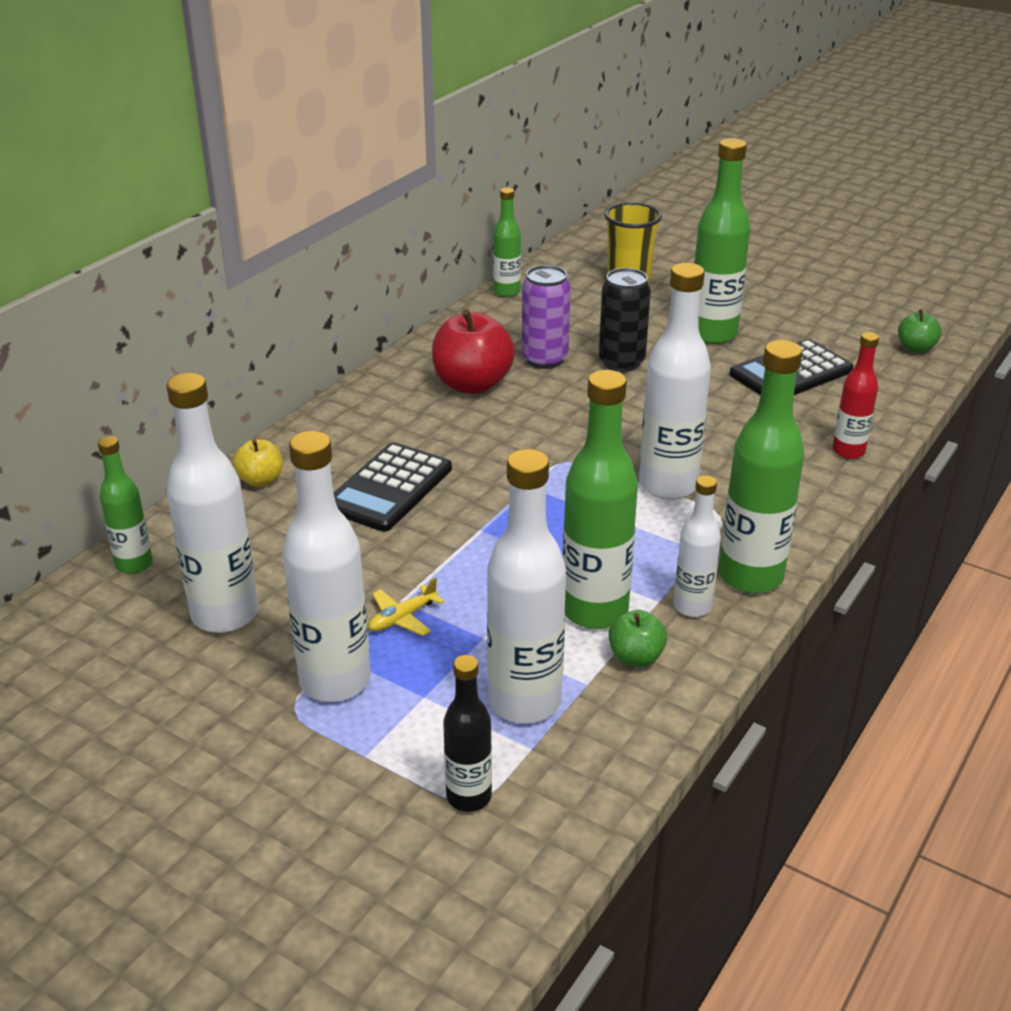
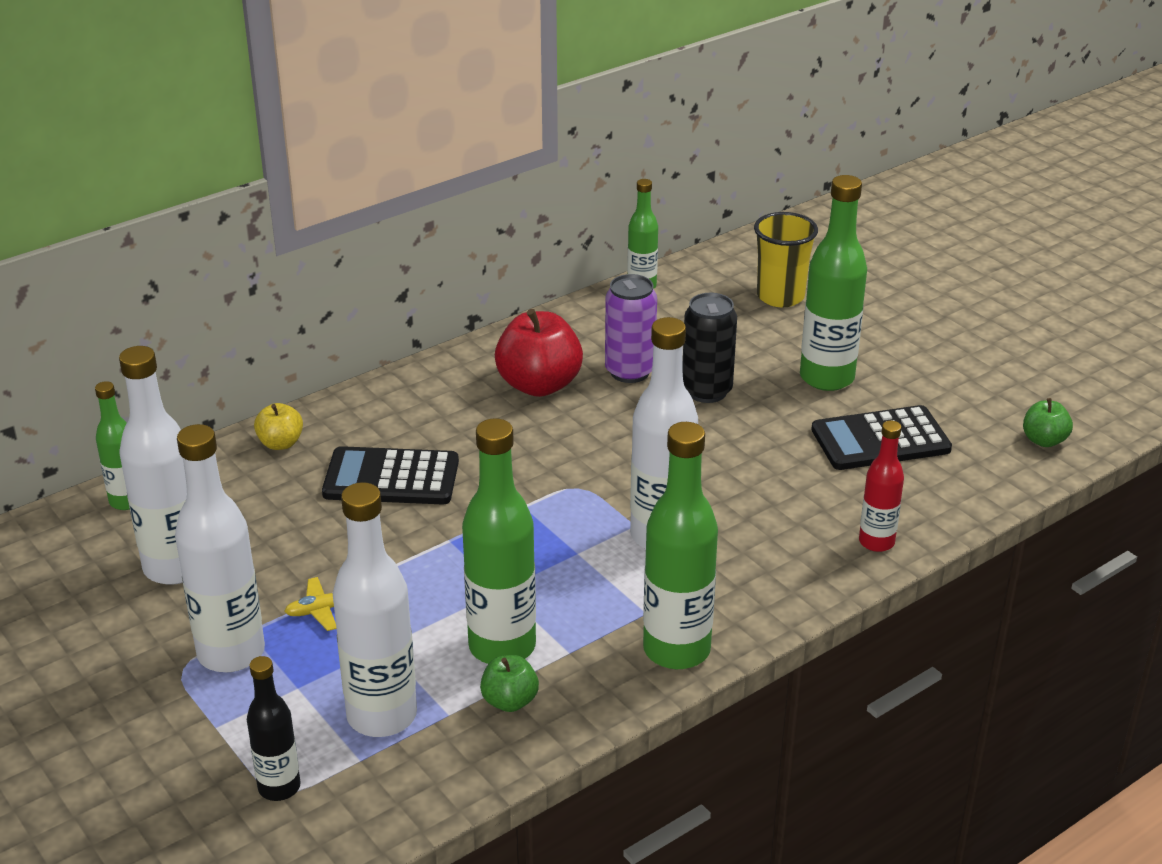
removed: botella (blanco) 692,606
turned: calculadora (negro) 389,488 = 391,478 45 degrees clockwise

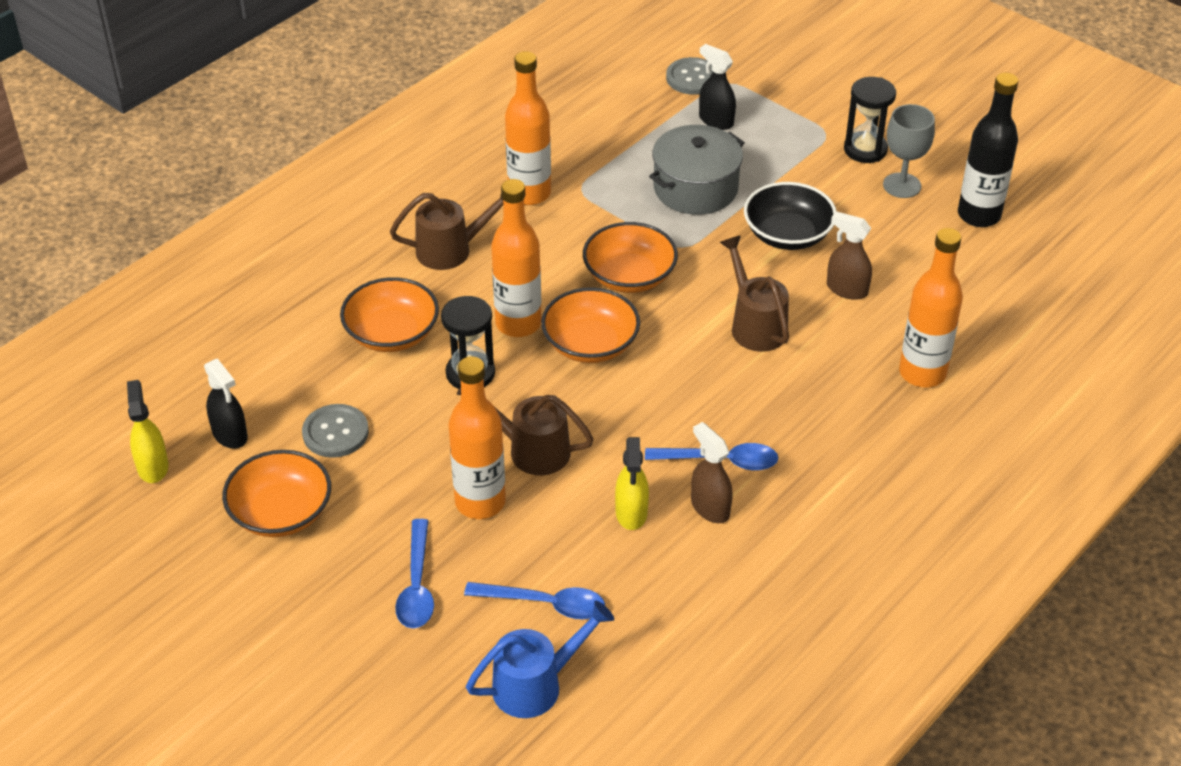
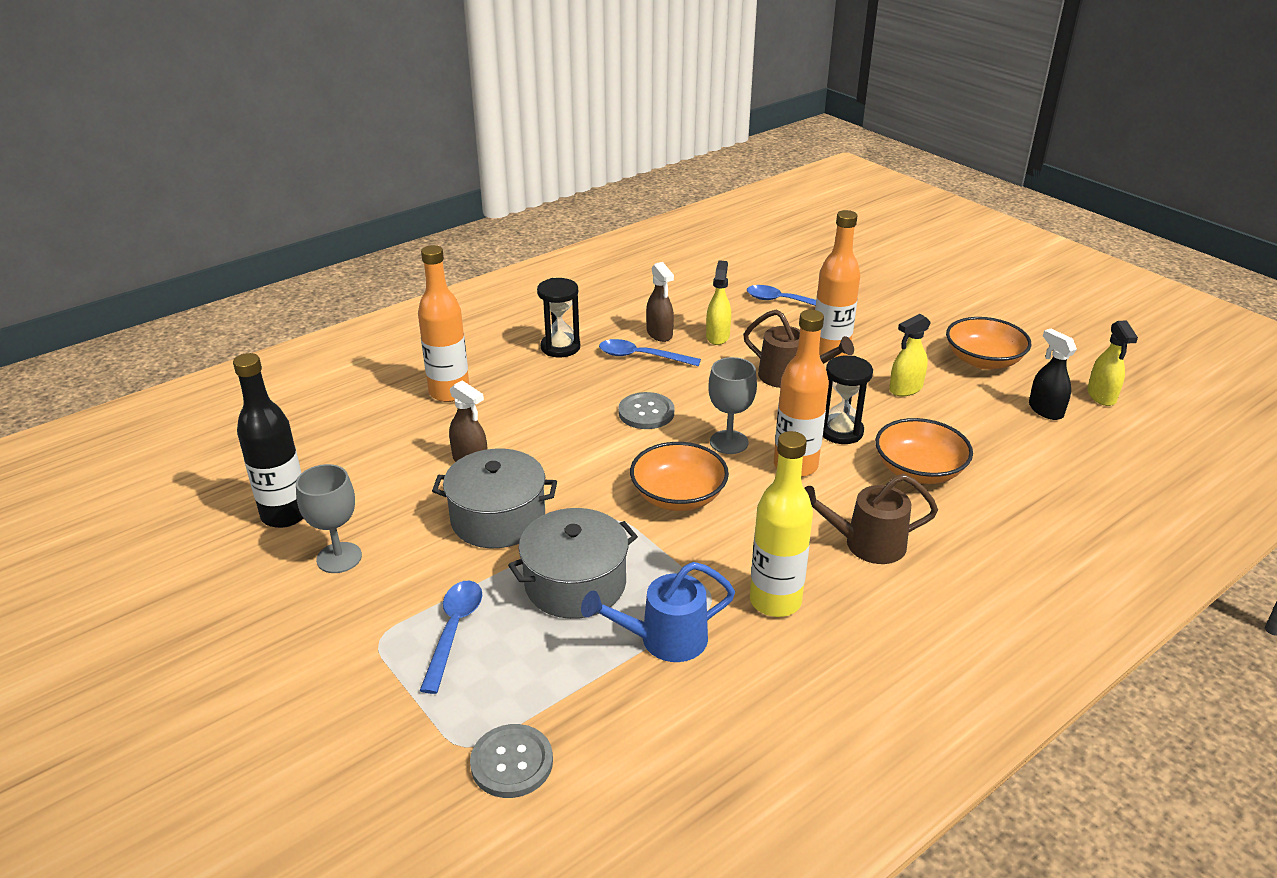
removed: pulverizador (negro) 716,120; regadera (marrón) 755,324
added: pulverizador (amarillo) 905,389
moved: botón (gris) 335,432 to 646,412; cuchara (azul) 416,585 to 454,631; regadera (azul) 537,684 to 663,640; reloj de arena (negro) 865,150 to 560,347
replaced: cuenco (naranja) 590,344 to copa (gris) 729,442; cuenco (negro) 787,234 to olla (gris) 498,518
recoloured: botella (naranja) 529,193 to botella (amarillo) 775,601

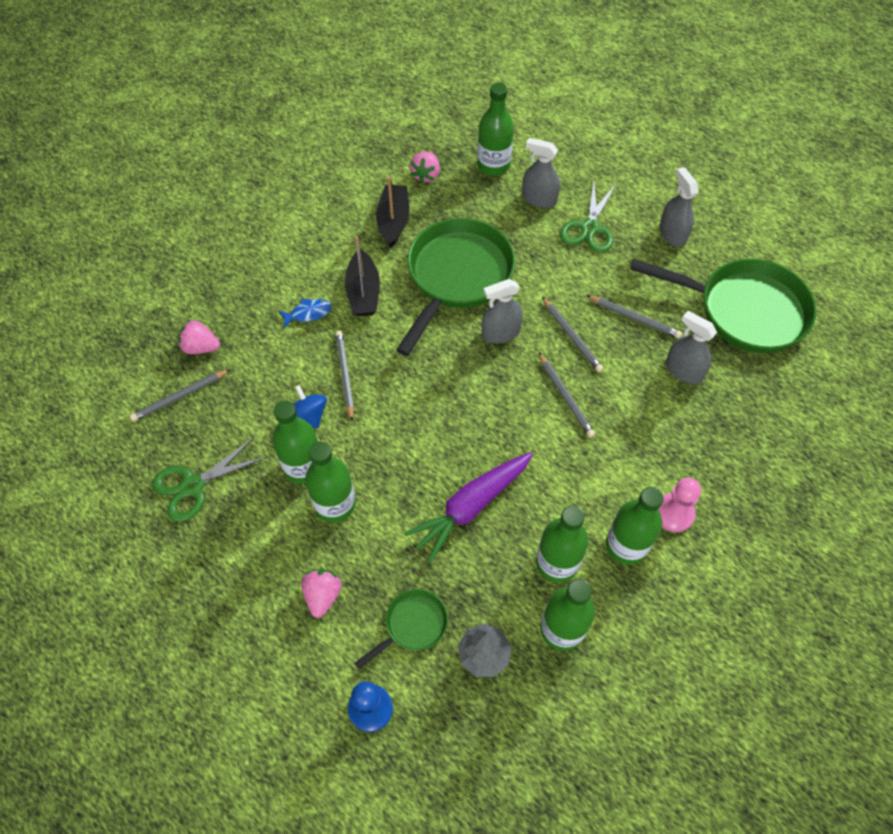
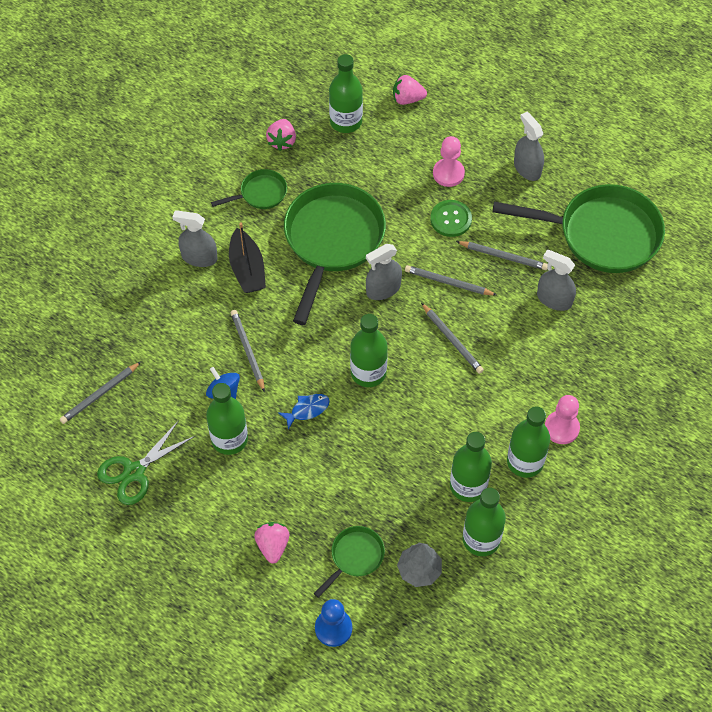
removed: zanahoria (morado) 471,507
added: botón (verde) 451,219
moved: fresa (rosa) 201,347 to 407,99; pez (azul) 308,313 to 307,410; botella (verde) 335,504 to 368,372; pulverizador (gris) 539,199 to 199,257
replaced: barco (negro) 393,221 to sartén (verde) 260,193; tijeras (verde) 589,228 to peón (rosa) 448,173
turned: lápiz (gris) 571,336 = 448,282 150 degrees clockwise

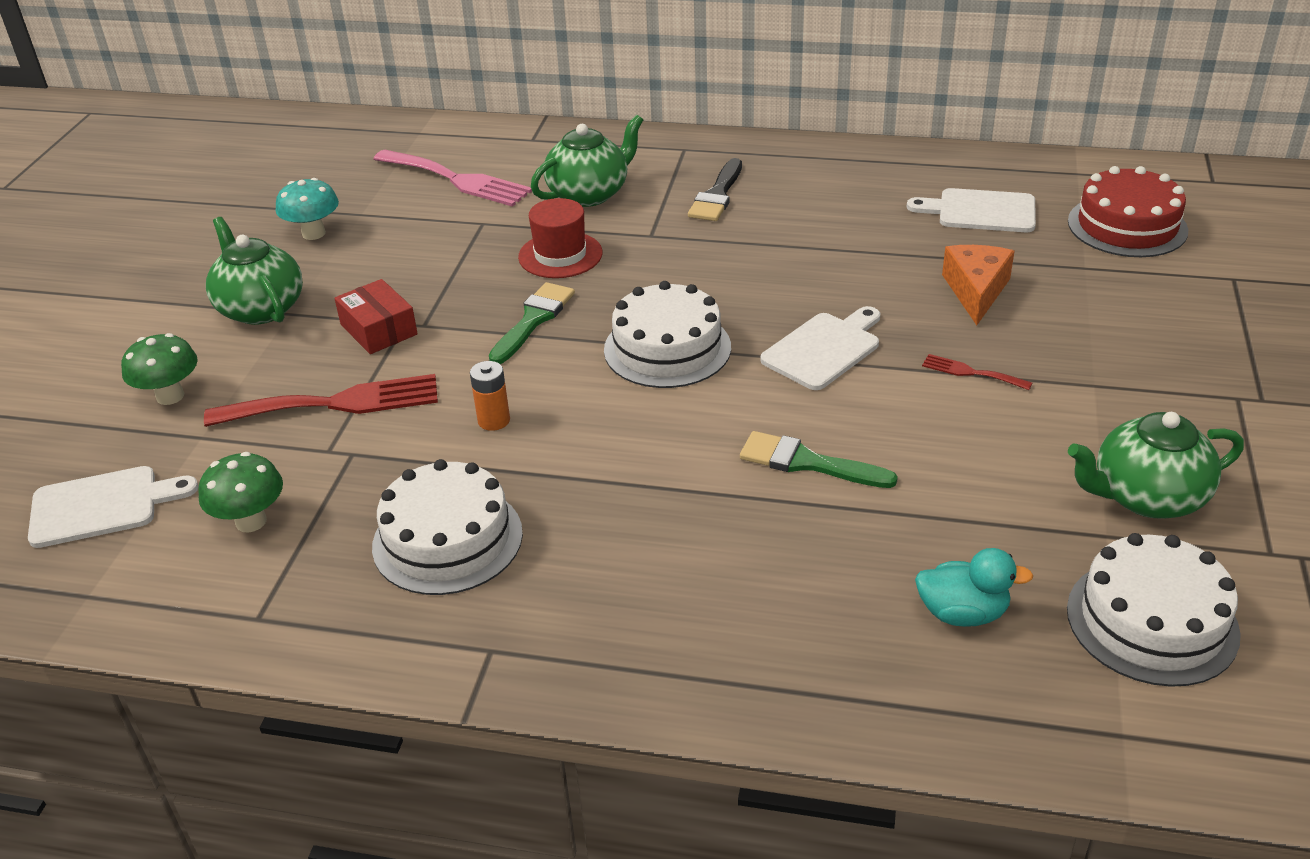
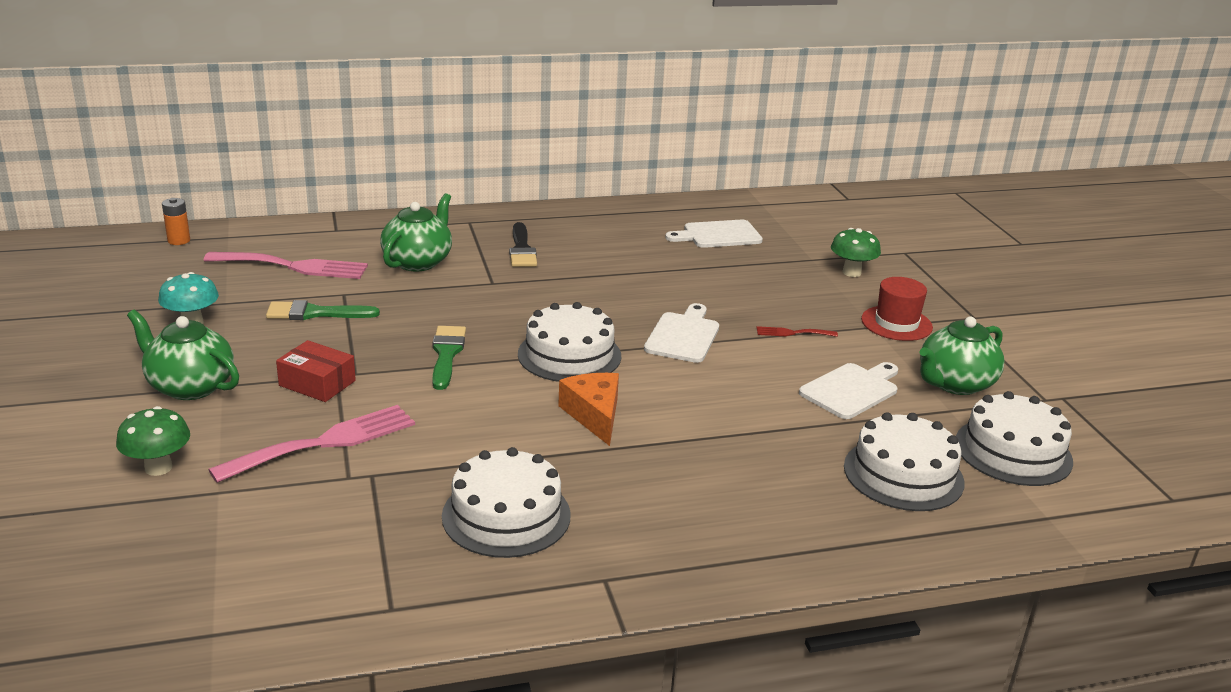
removed: tarta (rojo) 1127,226
moved: tabla de cortar (blanco) 102,506 to 851,390; seta (verde) 251,521 to 851,272; pila (naranja) 494,420 to 179,240; sombrero (rojo) 560,255 to 896,323; pincel (verde) 807,462 to 315,313; queso (naranja) 976,291 to 594,415
replaced: pato (turquesa) 962,613 to tarta (blanco) 903,474
recoloured: tenedor (rojo) 335,403 to tenedor (rosa) 324,442

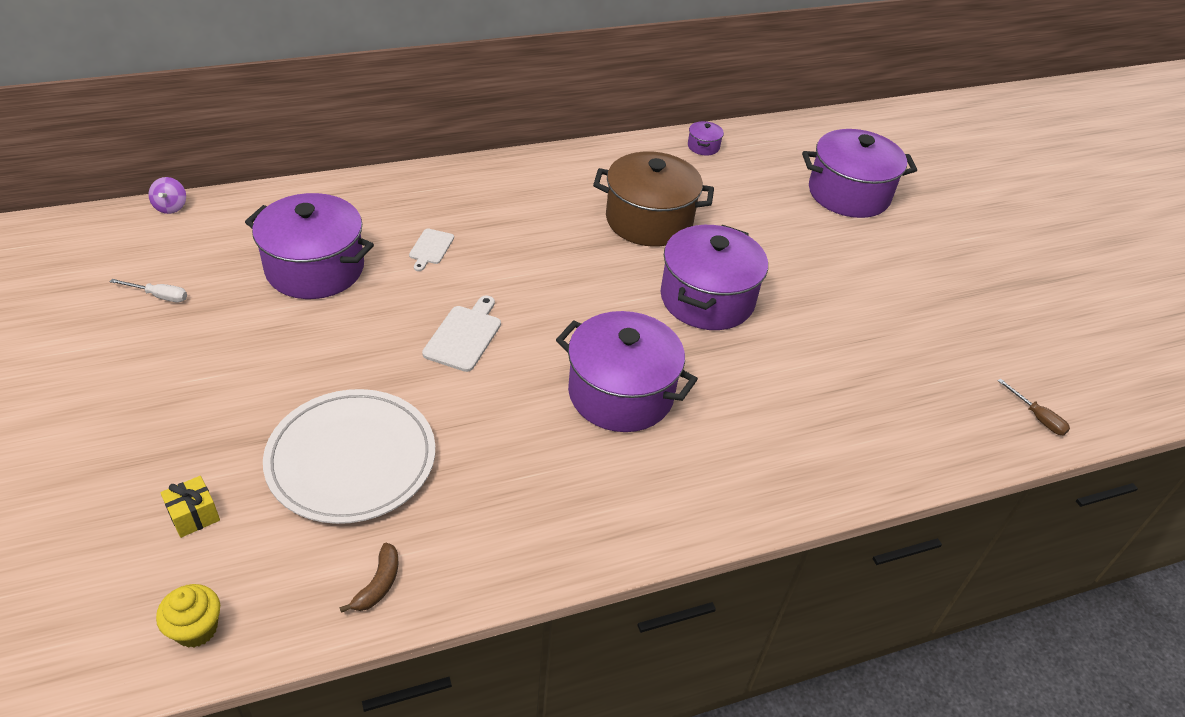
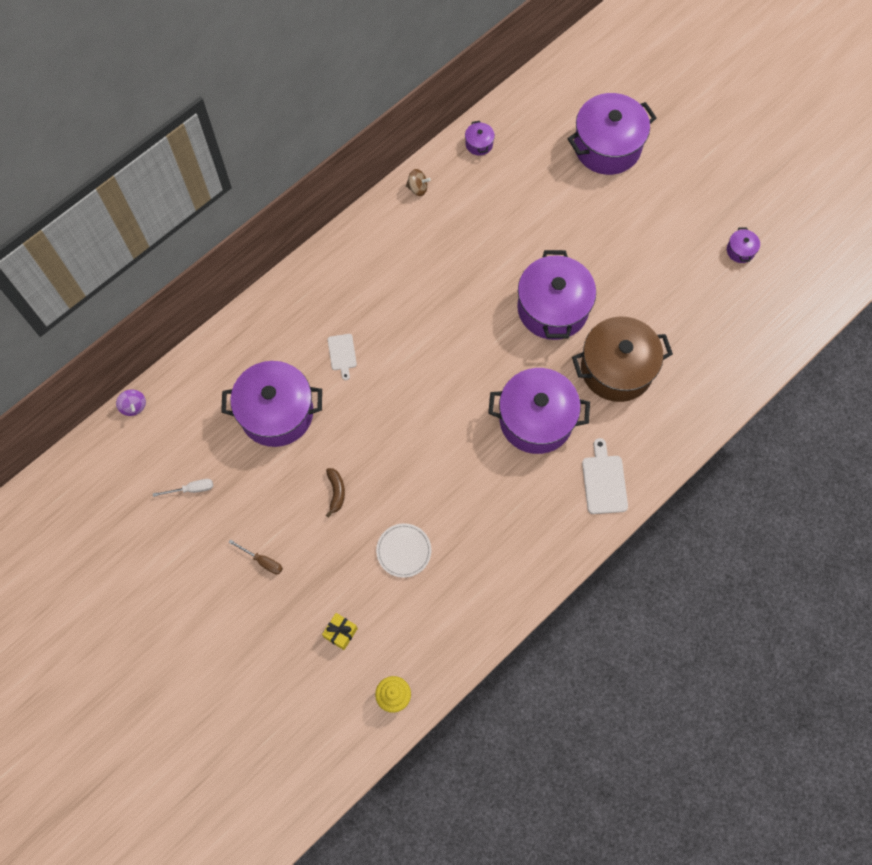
added: peonza (marrón) 417,188; olla (morado) 740,250
moved: plátano (marrón) 378,584 to 336,492; tabla de cortar (blanco) 464,336 to 604,481; olla (marrón) 649,220 to 617,369; destornillador (marrón) 1037,417 to 262,561
resized: plato (blanco) 351,459 = 403,551 x0.50

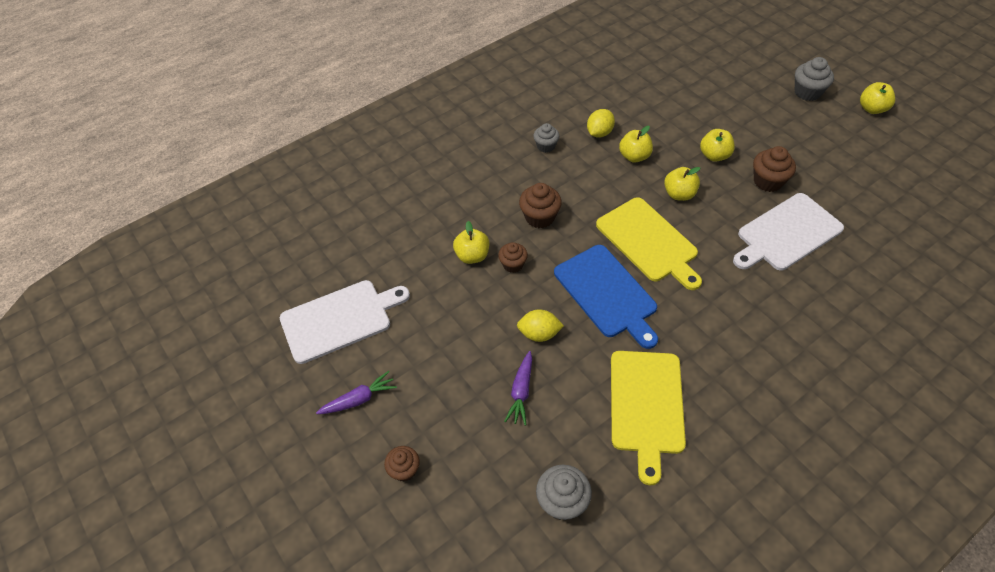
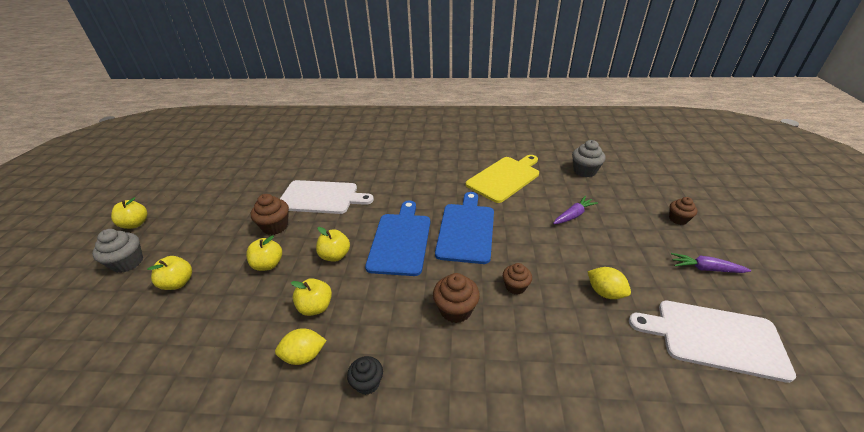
moved: manzana (amarillo) 472,256 to 178,283; limón (amarillo) 539,334 to 605,292
recoloured: magdalena (gris) 546,146 to magdalena (negro) 367,383; tabla de cortar (amarillo) 649,242 to tabla de cortar (azul) 400,240

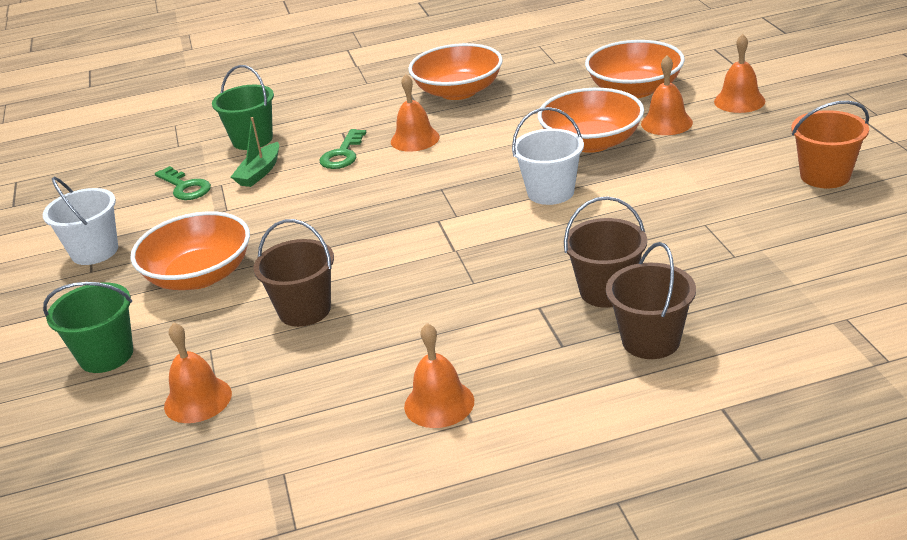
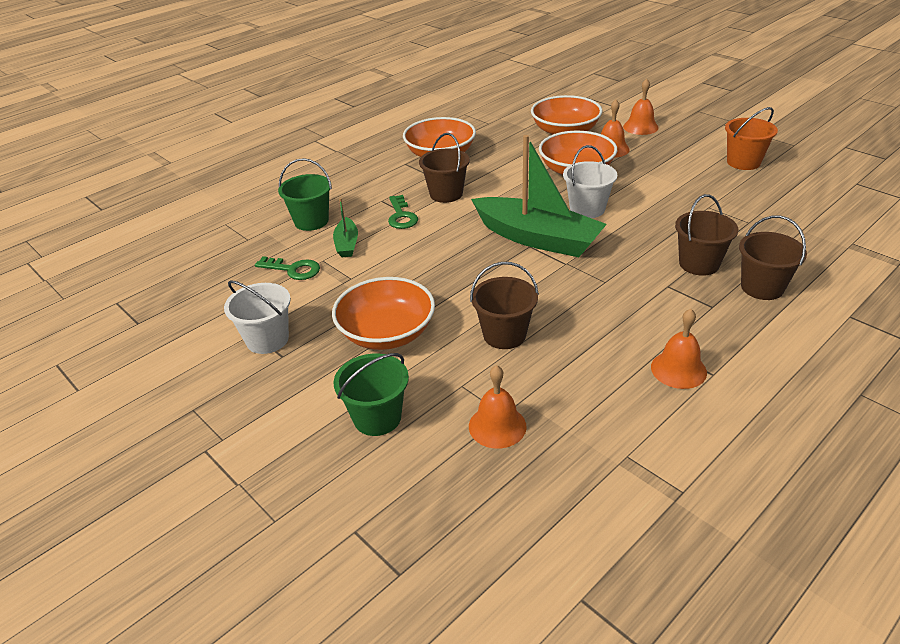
added: barco (verde) 537,238
replaced: campana (naranja) 415,139 to balde (marrón) 446,194

